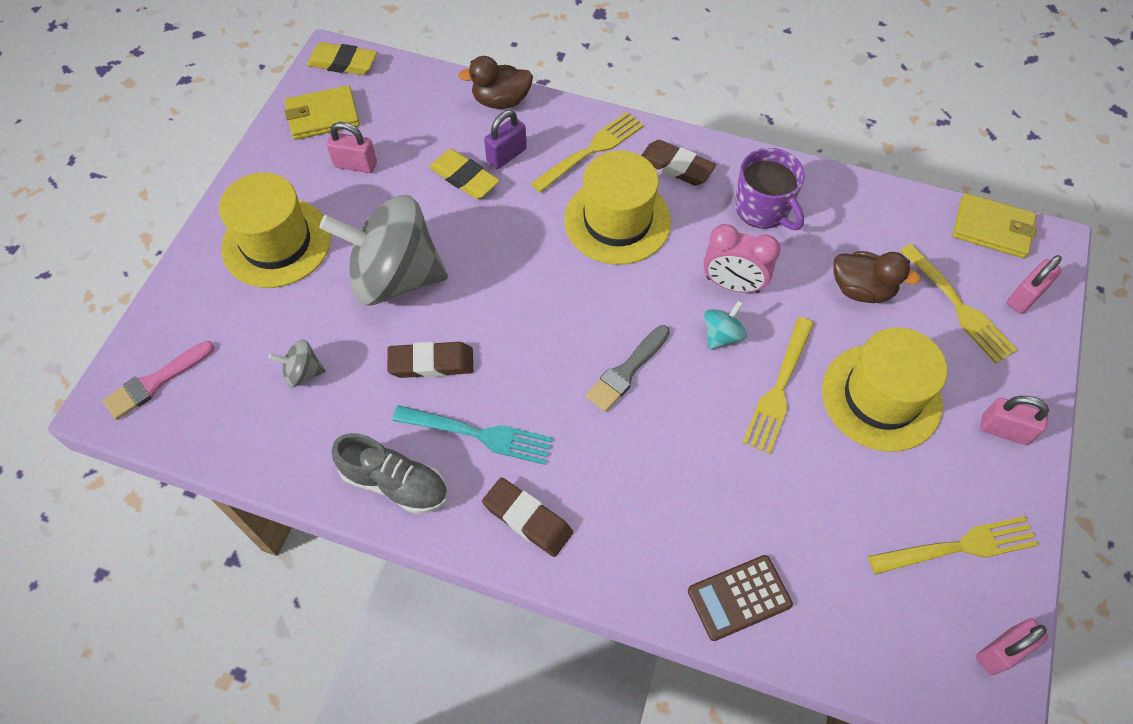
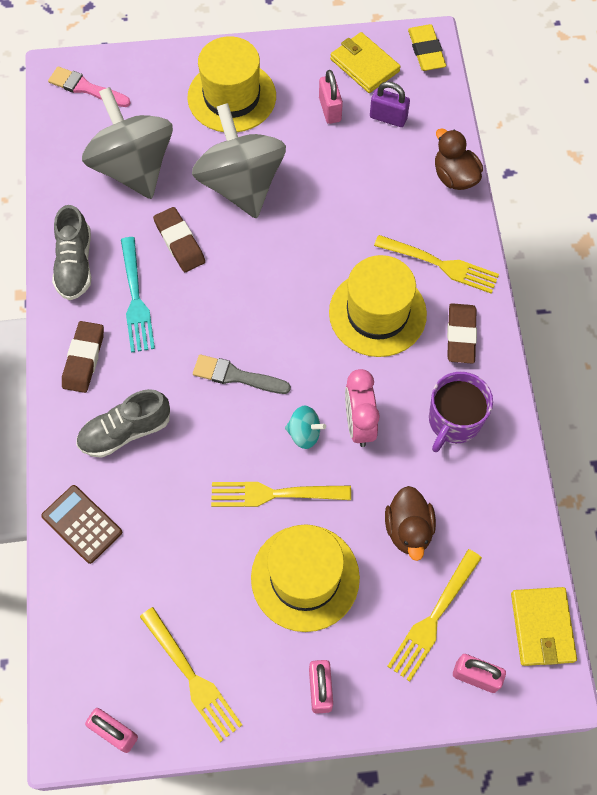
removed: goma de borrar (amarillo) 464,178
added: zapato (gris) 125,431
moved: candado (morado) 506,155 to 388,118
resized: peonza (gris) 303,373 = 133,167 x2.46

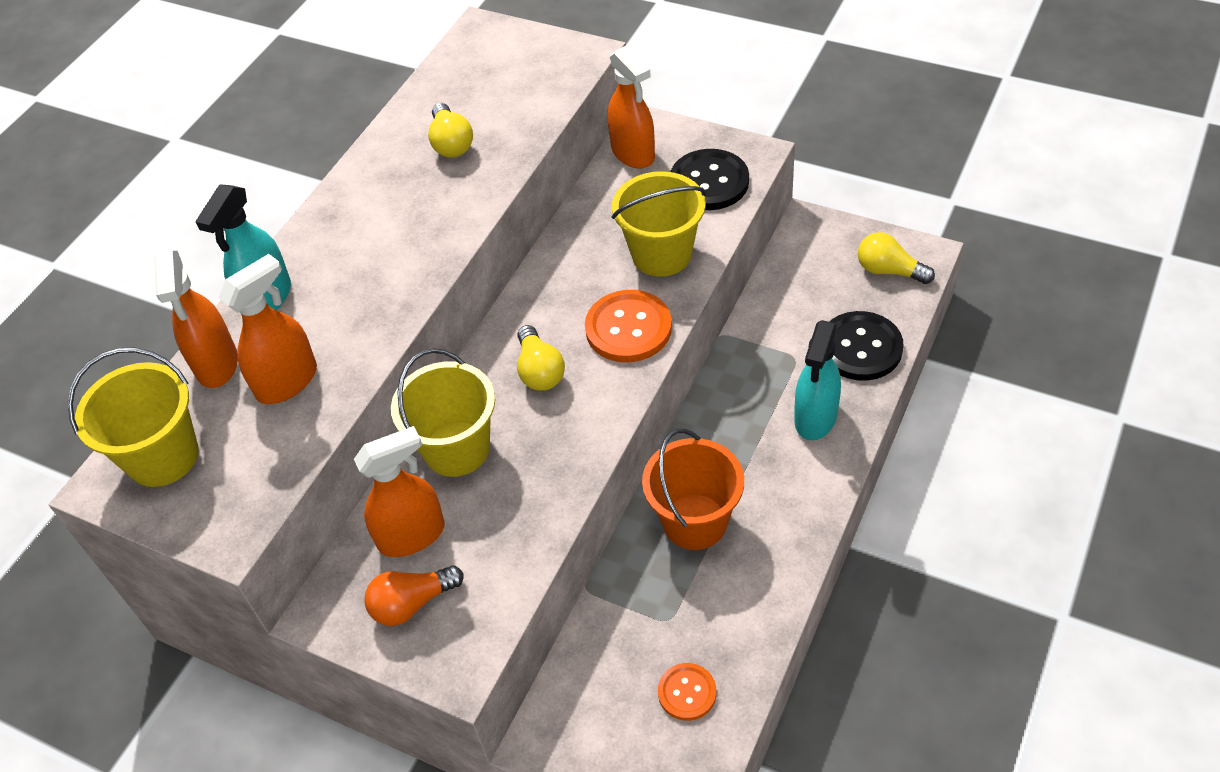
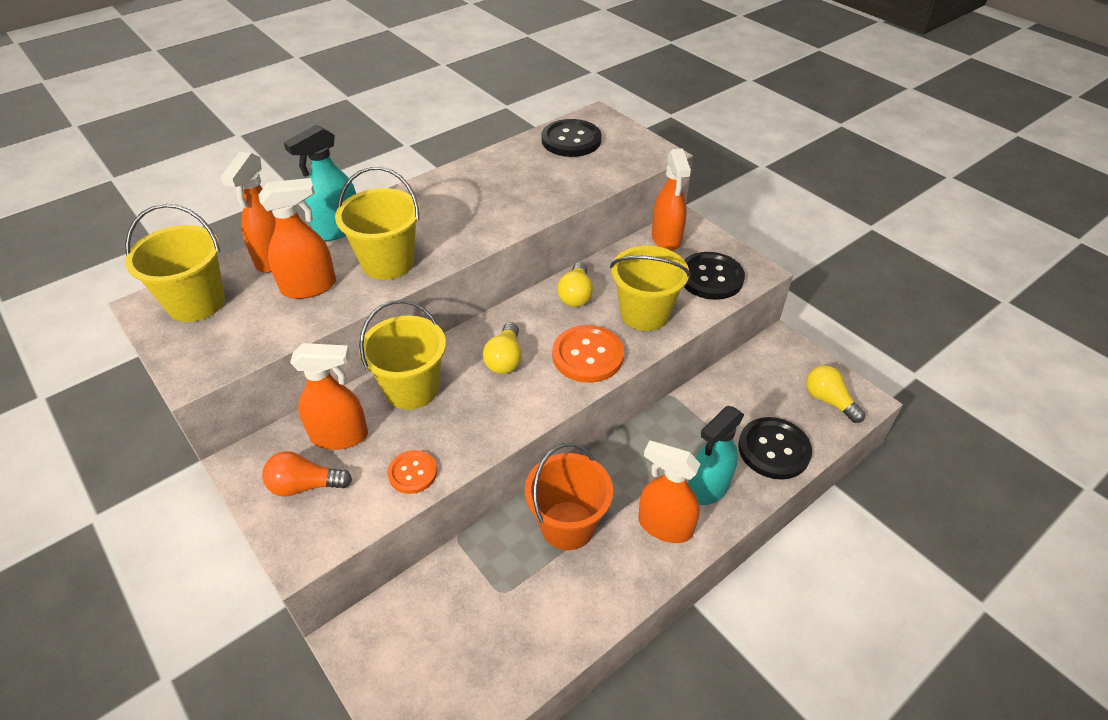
added: balde (amarillo) 388,262; botón (negro) 571,140; pulverizador (naranja) 664,526
moved: bombilla (amarillo) 451,143 to 576,295; botón (naranja) 687,692 to 412,473

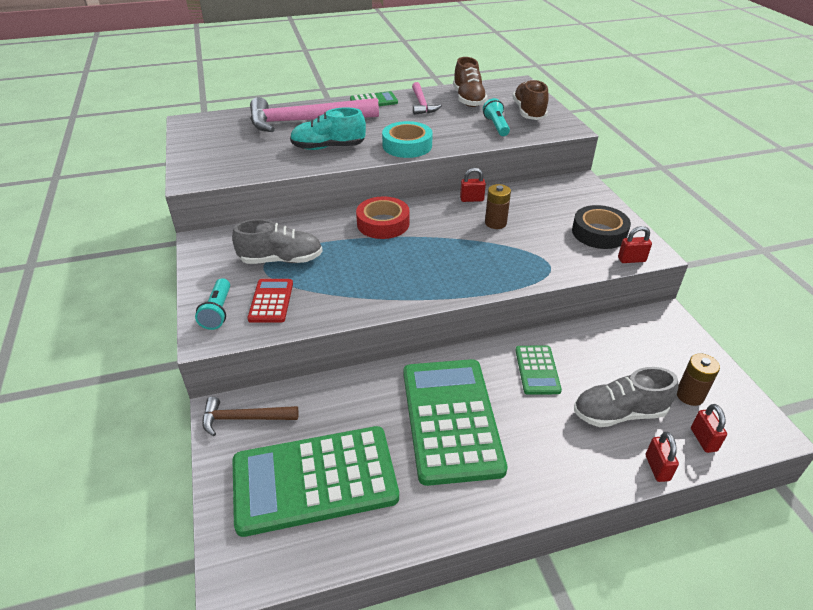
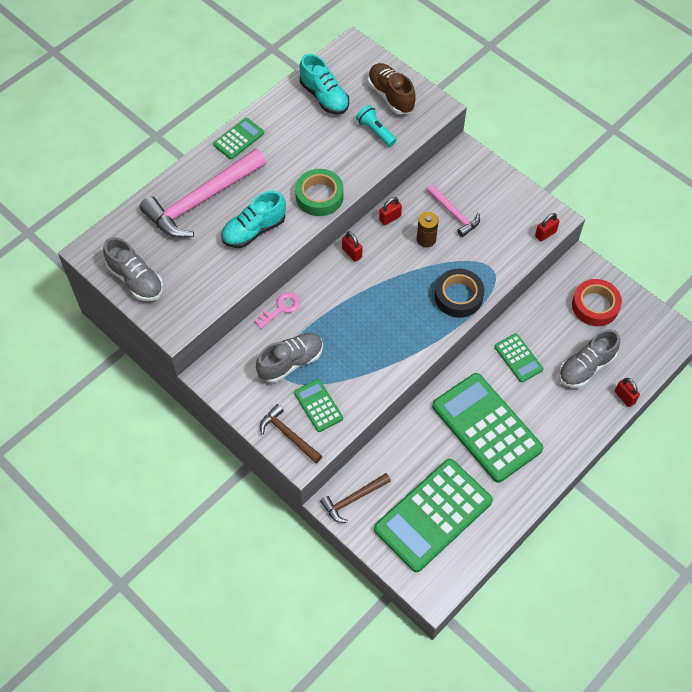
removed: pila (marrón) 689,395
added: zapato (gris) 136,280; llave (rosa) 281,308
moved: cinta adhesiva (rojo) 383,223 to 595,306; martillo (rosa) 422,104 to 454,214; cinta adhesiva (negro) 599,233 to 458,296; candado (rojo) 703,439 to 352,253
replaced: lámpara de mano (turquesa) 218,312 to martillo (marrón) 288,435
recoloured: calculadora (rojo) 271,301 to calculadora (verde) 318,405; cinta adhesiva (turquesa) 407,145 to cinta adhesiva (verde) 319,196; zapato (marrón) 468,99 to zapato (turquesa) 324,97

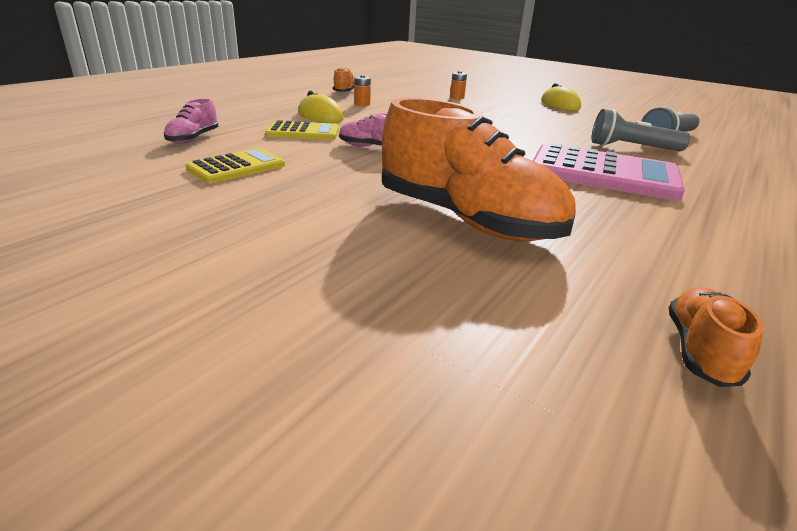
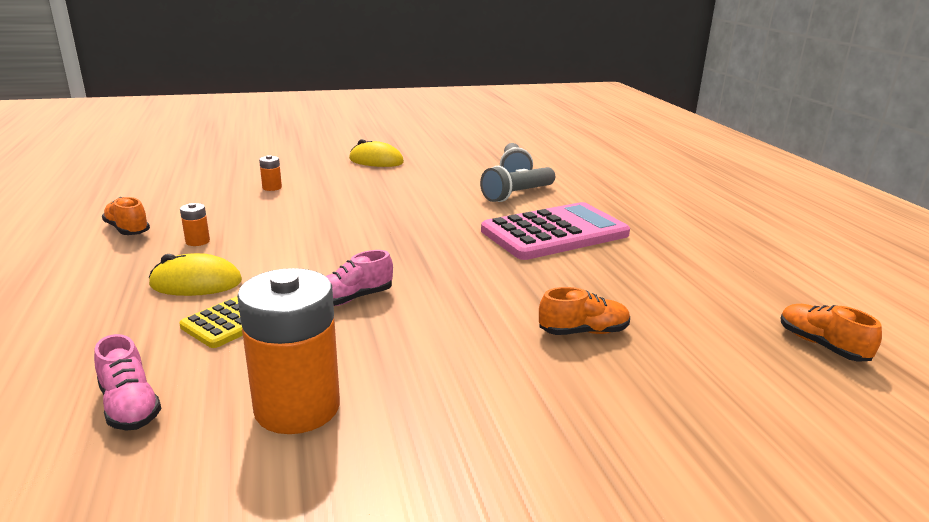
replaced: calculadora (amarillo) 236,167 to pila (naranja) 297,407
resized: zapato (naranja) 466,220 = 583,332 x0.45

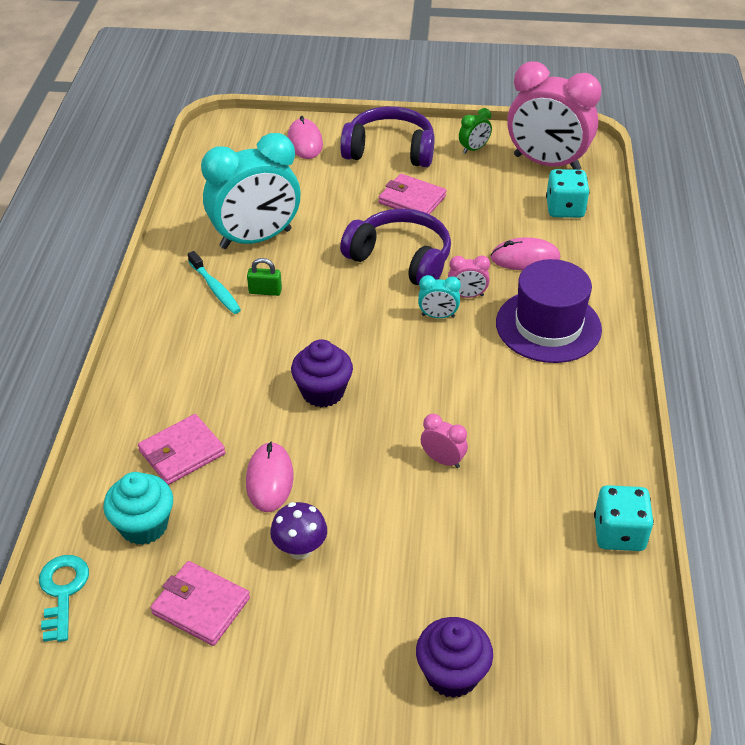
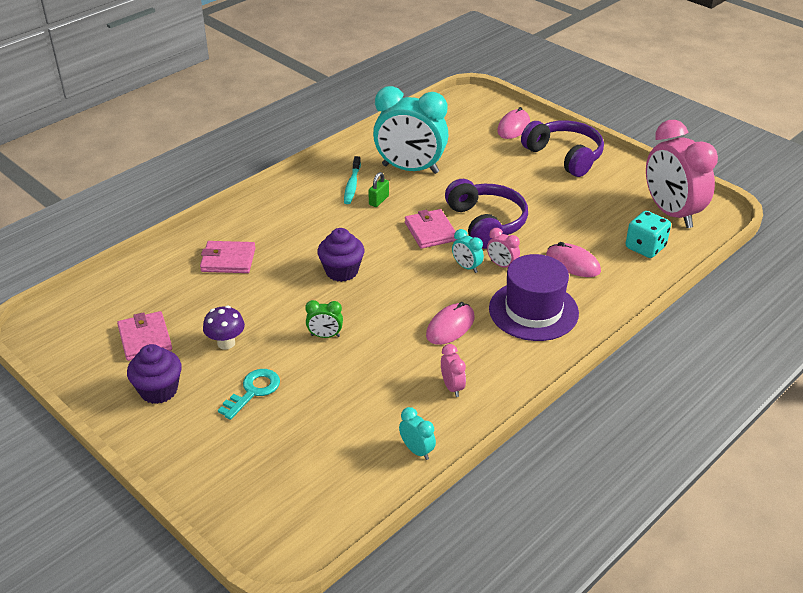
removed: magdalena (turquesa) 144,525
moved: llave (turquesa) 62,591 to 253,391; ratón (rosa) 269,479 to 450,326; cartera (rosa) 412,200 to 430,231; magdalena (morado) 452,674 to 159,390; despertador (rosa) 442,460 to 452,387; despertador (verde) 474,149 to 325,336
replaced: dado (turquesa) 619,533 to despertador (turquesa) 417,450
turned: candado (verde) 265,291 = 378,200 75 degrees clockwise

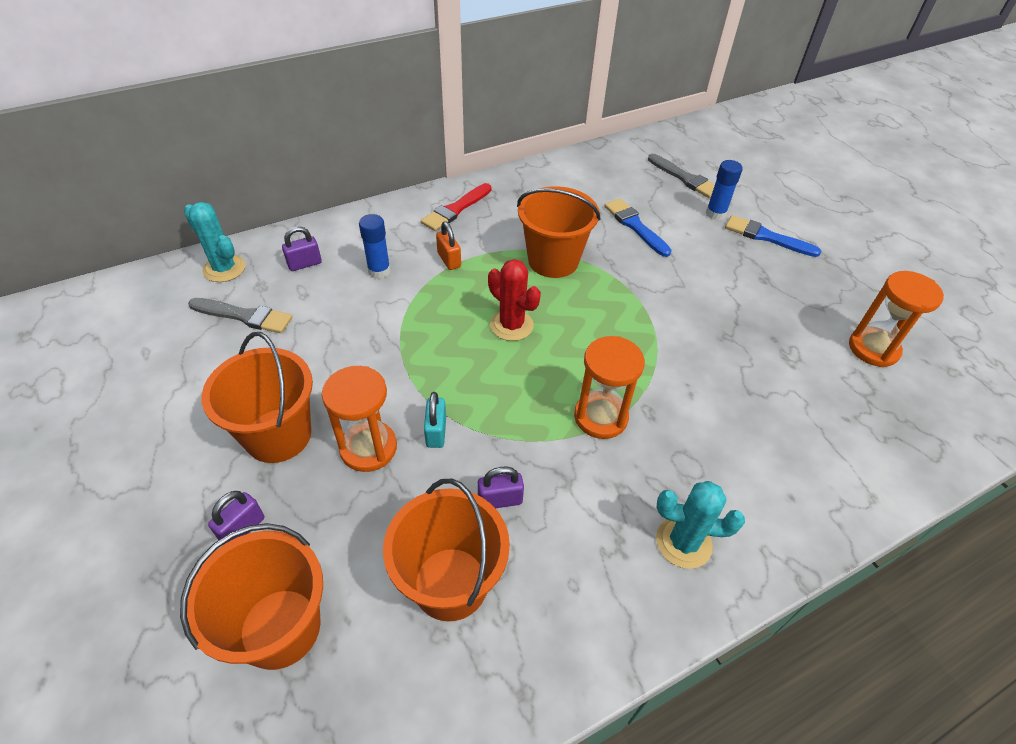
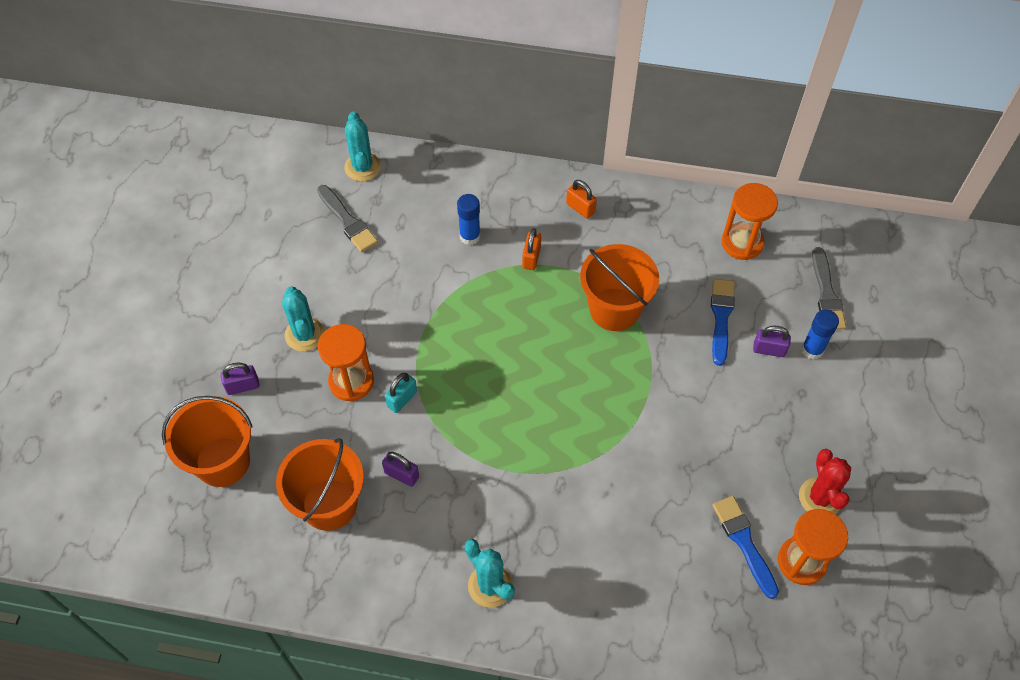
moved: candado (morado) 304,264 to 769,349; cactus (rojo) 511,325 to 820,497; reloj de arena (naranja) 600,417 to 742,243; pincel (azul) 766,237 to 744,542
replaced: balde (naranja) 278,435 to cactus (turquesa) 304,334; pincel (rojo) 455,209 to candado (naranja) 580,208

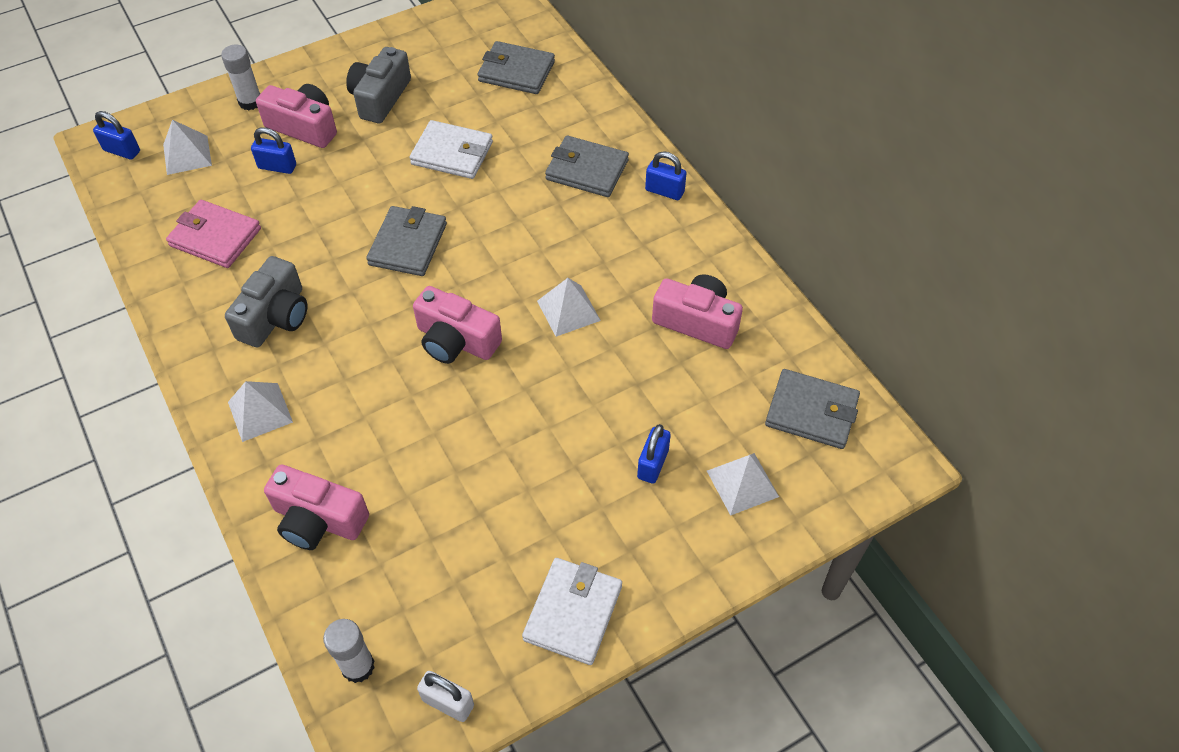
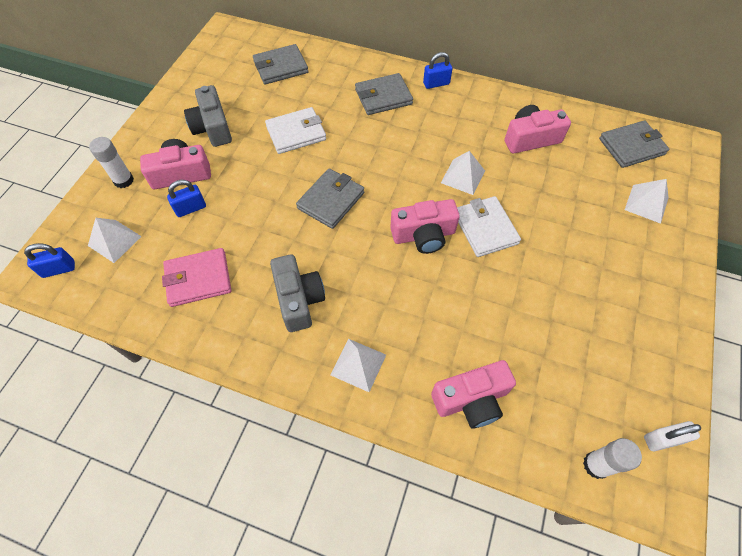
removed: candado (azul) 653,464
moved: cartera (blanco) 573,613 to 485,228
turned: cartera (gris) 408,244 = 331,200 60 degrees clockwise

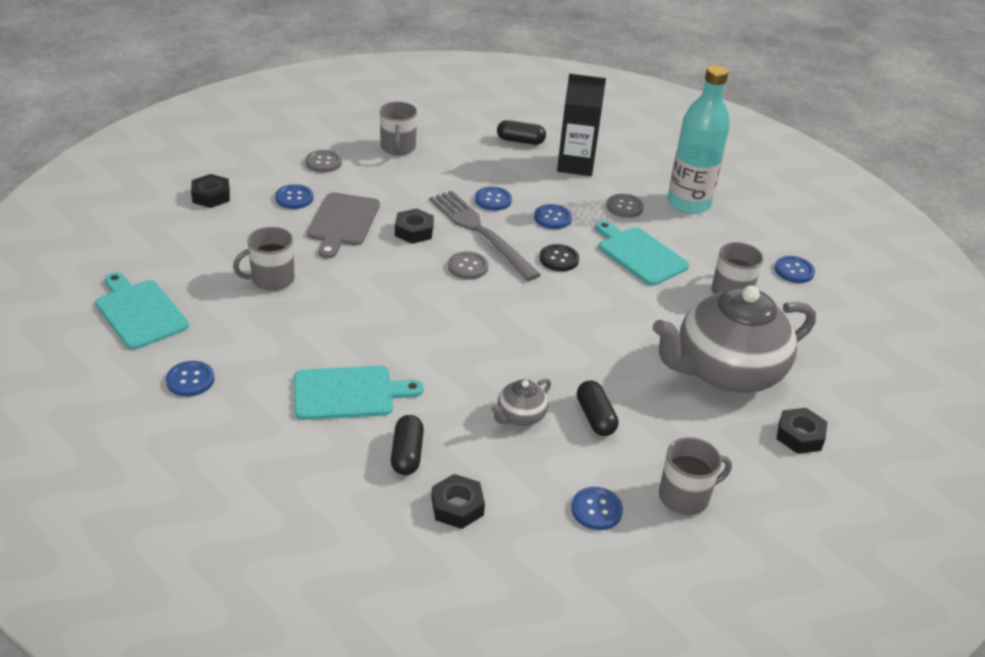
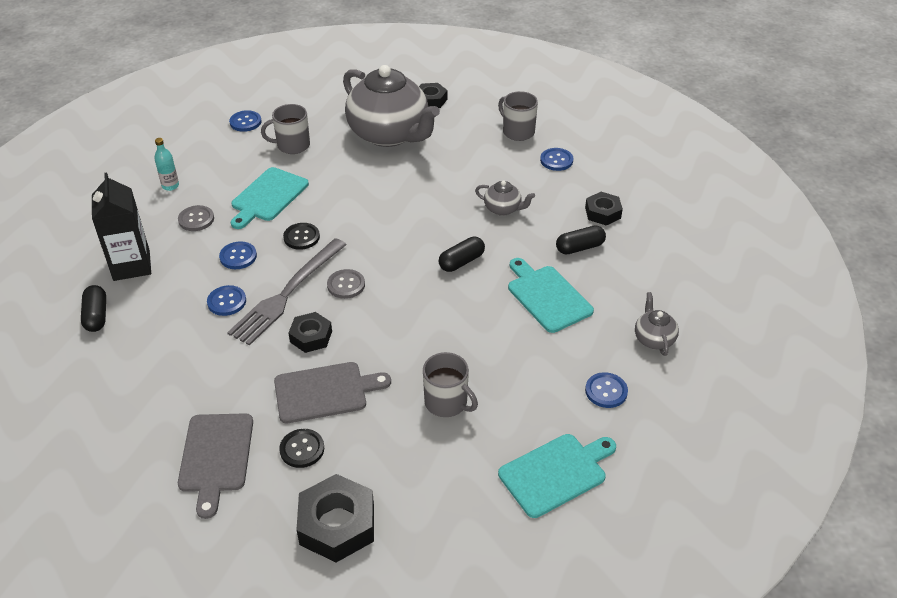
removed: taza (gris) 398,148
added: tetera (gris) 653,339
moved: cápsula (negro) 595,417 to 461,262
replaced: botón (gris) 323,162 to tabla de cortar (gris) 216,457
recoloured: botón (azul) 294,198 to botón (negro) 302,449
turned: tabla de cortar (turquesa) 139,312 = 556,473 150 degrees counterclockwise
resized: tuerca (negro) 211,196 = 337,524 x1.64; botella (turquesa) 688,203 = 170,186 x0.41

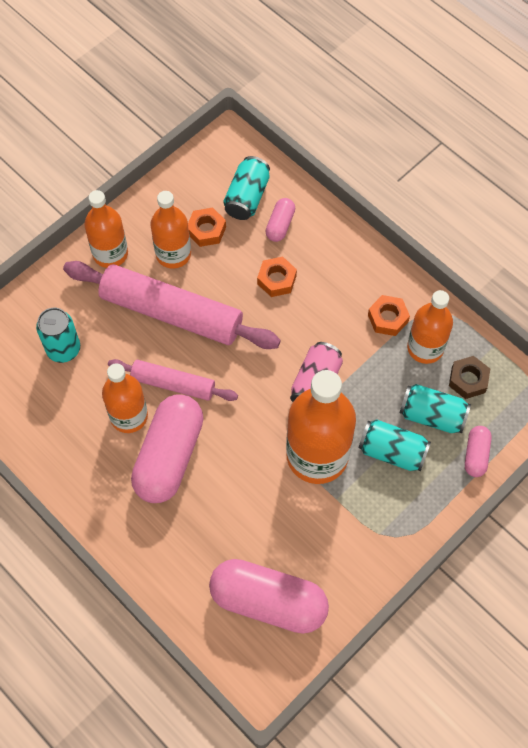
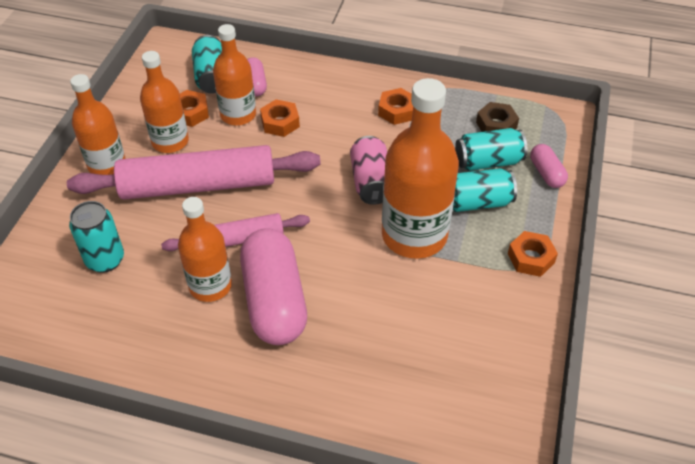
removed: cápsula (rosa) 268,601
added: tuerca (naranja) 530,258
moved: botella (naranja) 425,348 to 238,115

